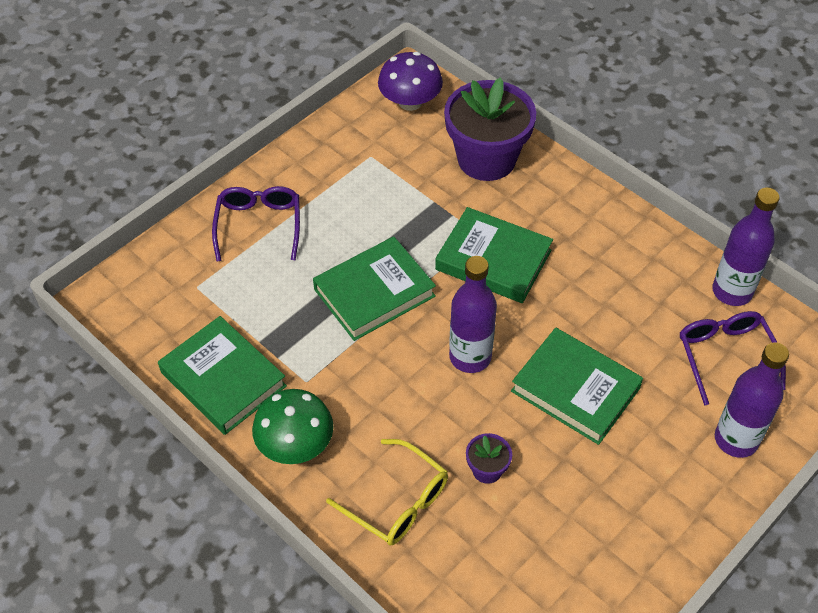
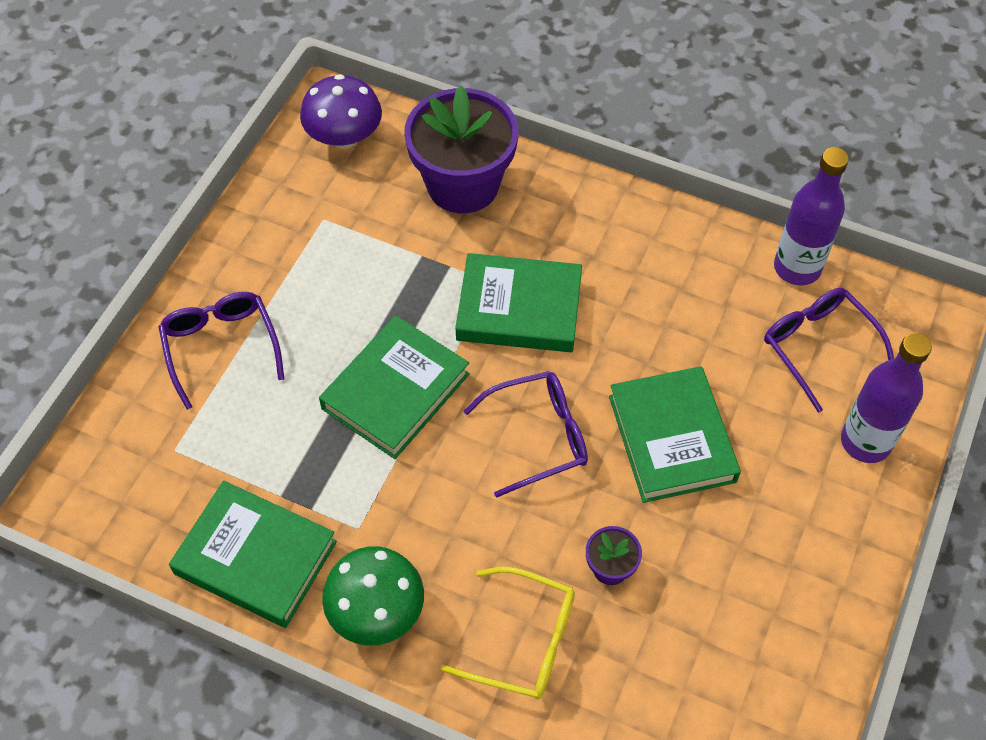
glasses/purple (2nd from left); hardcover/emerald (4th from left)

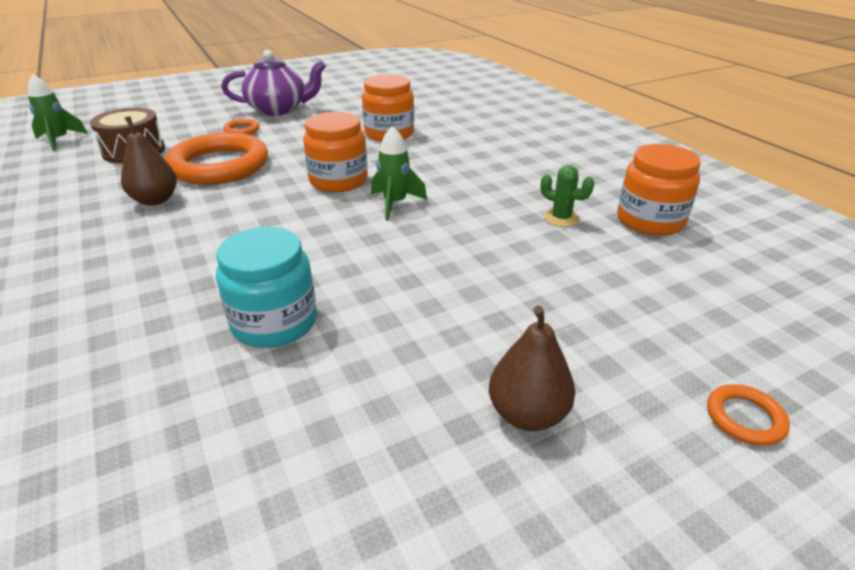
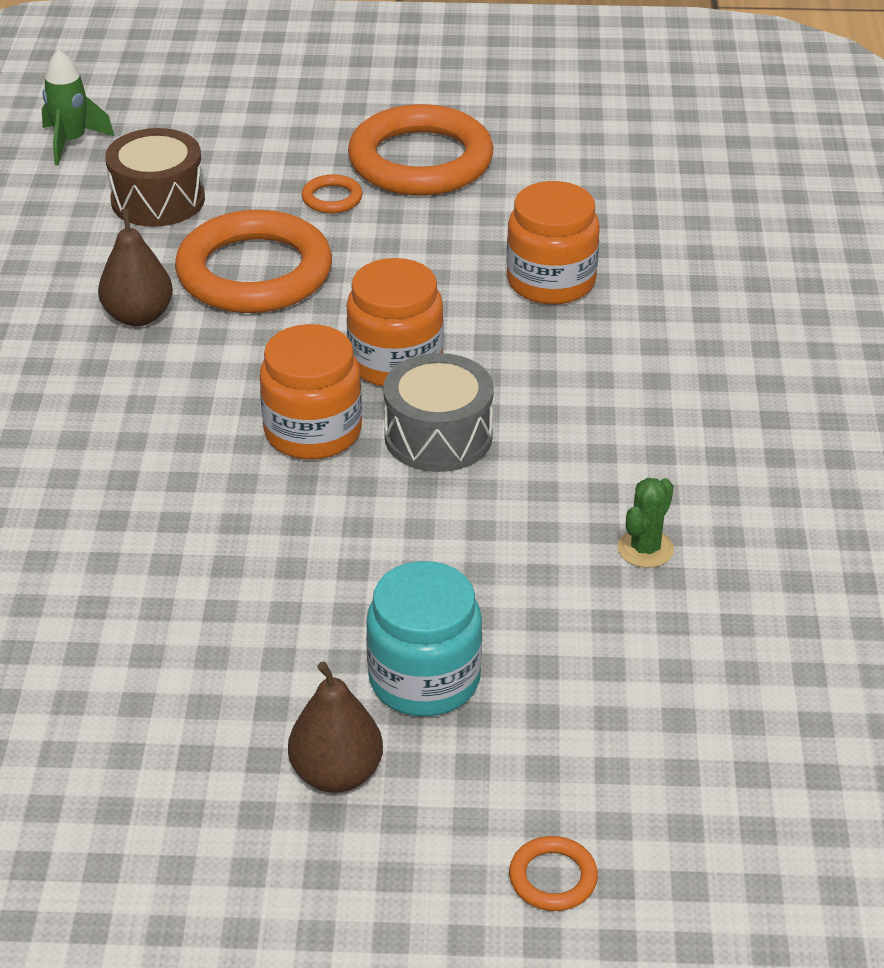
jam jar/turquoise; hoop/orange (3rd from left); drum/grey; cactus/emerald; jam jar/orange (1st from left)

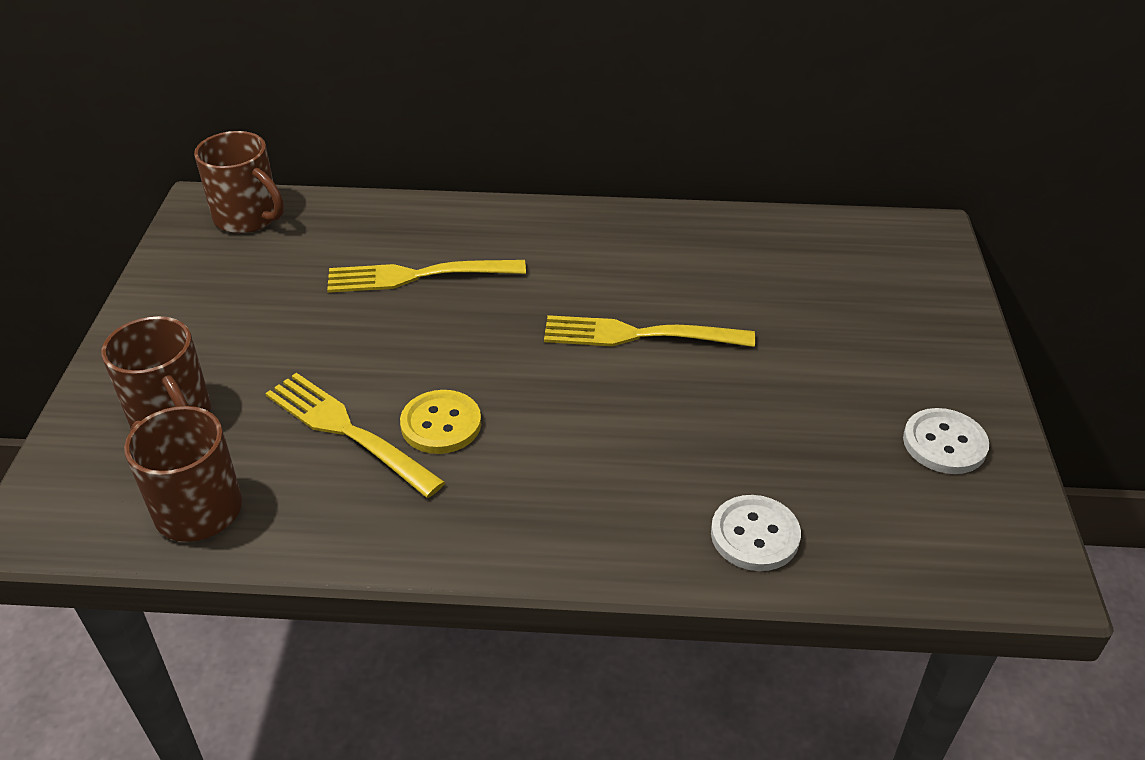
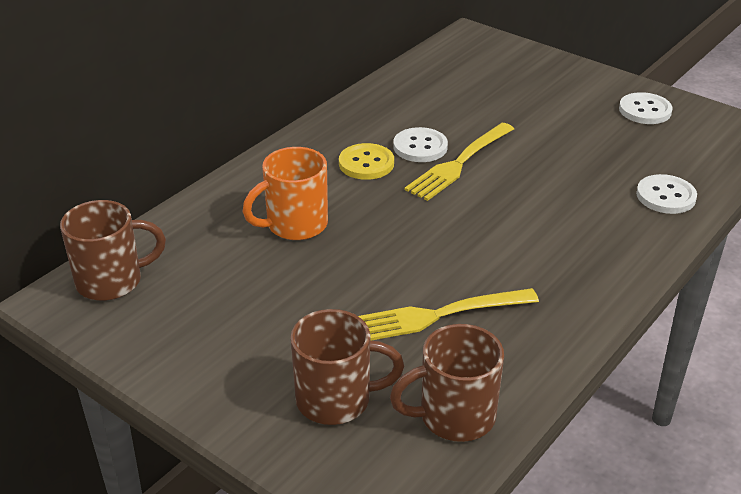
tea mug/orange; button/golden; button/pure white (1st from left)

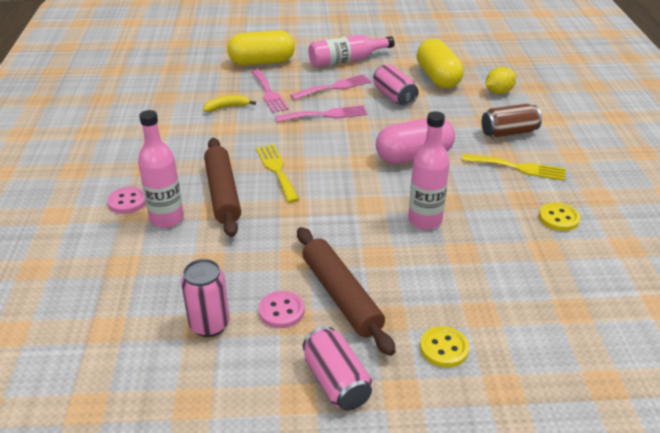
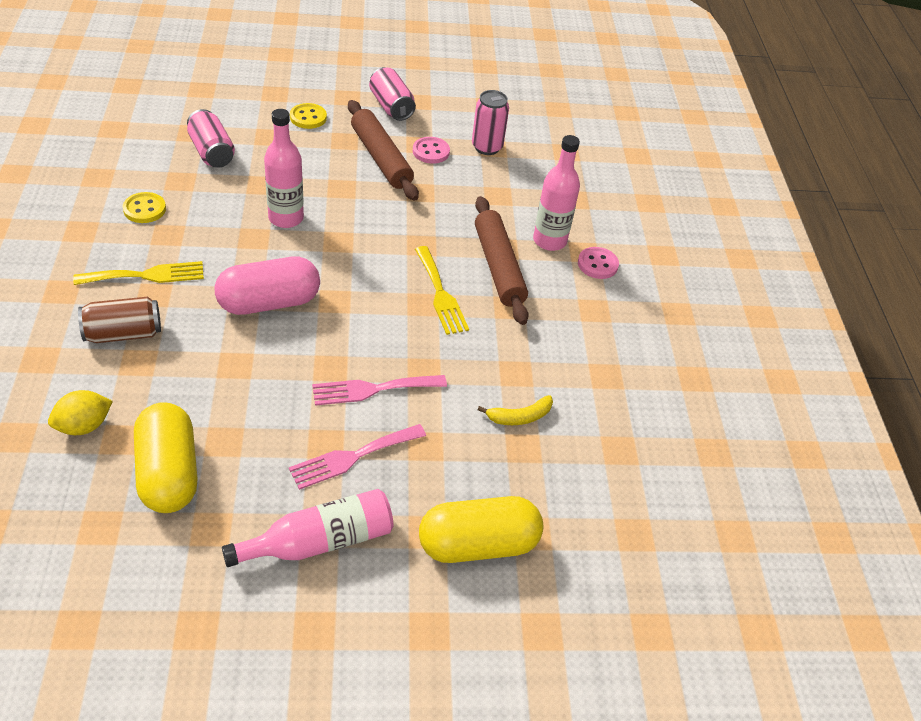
fork/rose-pink (1st from left in the first image); soda can/rose-pink (1st from left); fork/golden (1st from left)

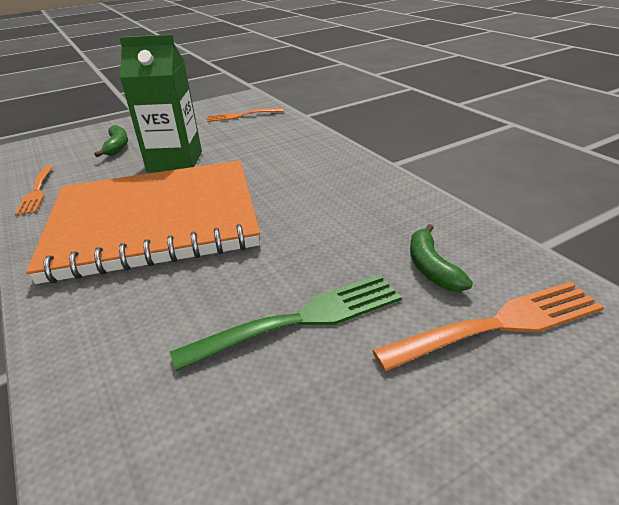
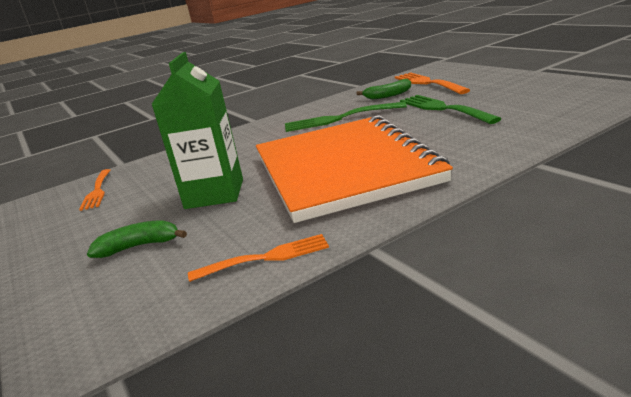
fork/emerald (1st from left)

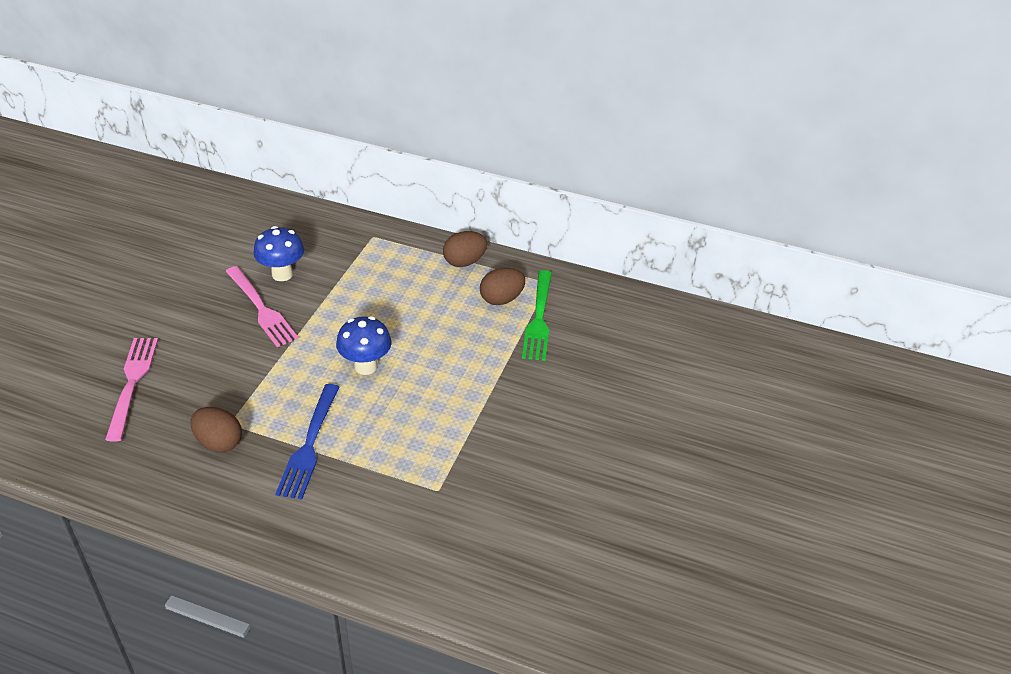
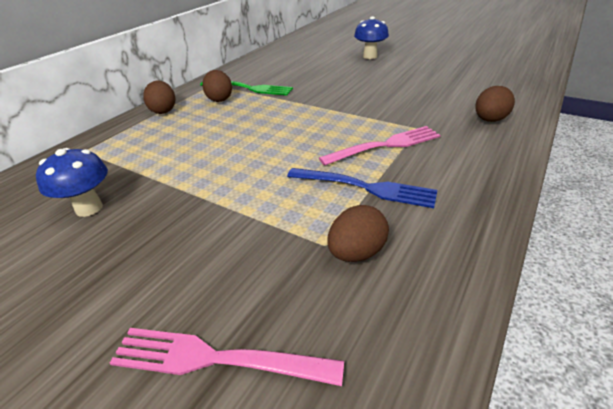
fork/rose-pink (2nd from left); toadstool/blue (2nd from left); egg shape/brown (4th from left)

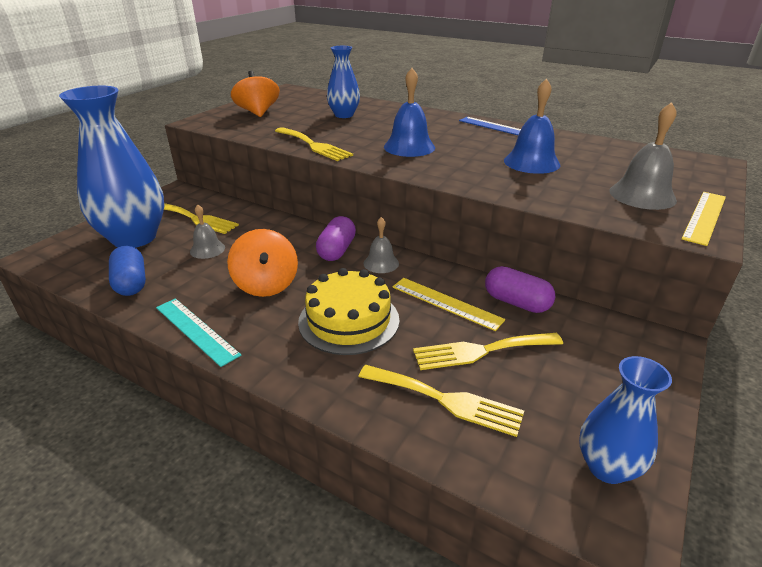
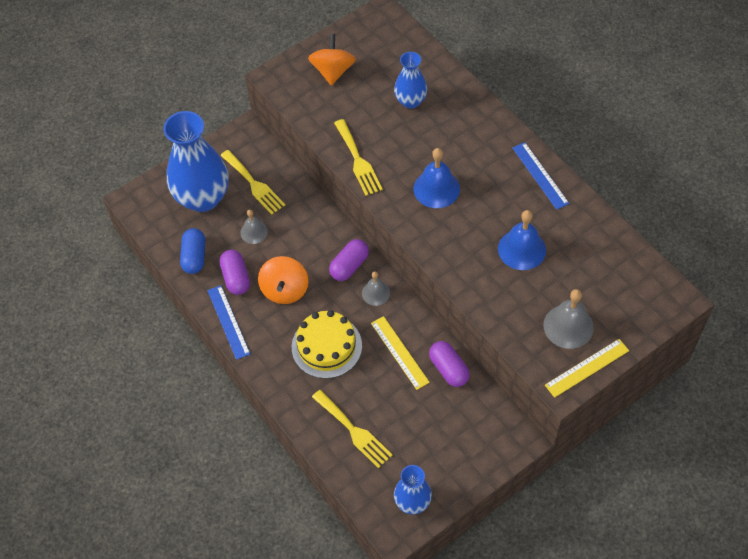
measuring stick/blue (1st from left); fork/golden (4th from left in the first image); pill shape/purple (1st from left)

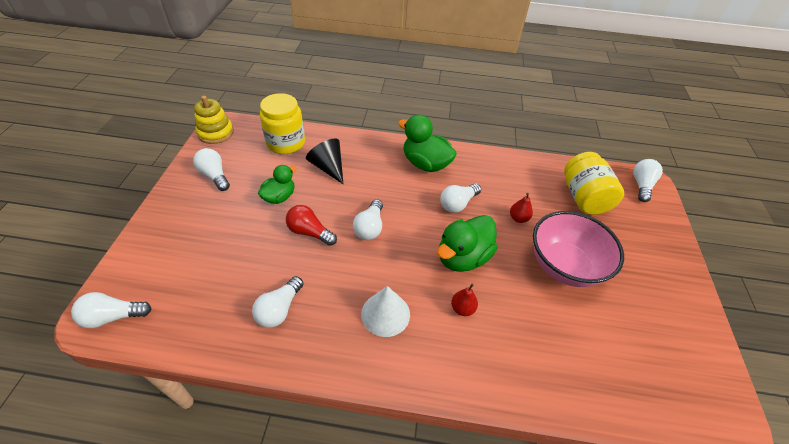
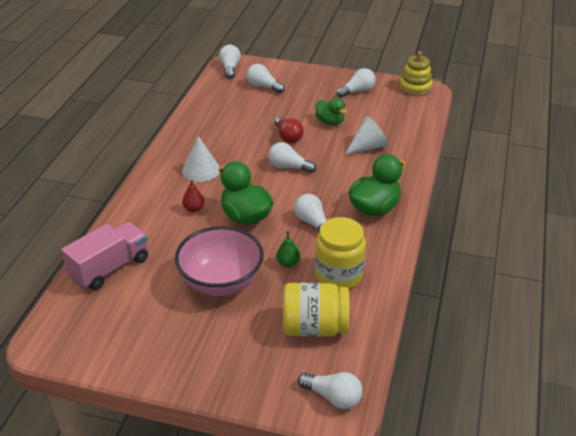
bulb/pure white (2nd from left); jam jar/golden (2nd from left); bulb/crimson; cone shape/pure white (2nd from left); pear fruit/emerald; truck/rose-pink

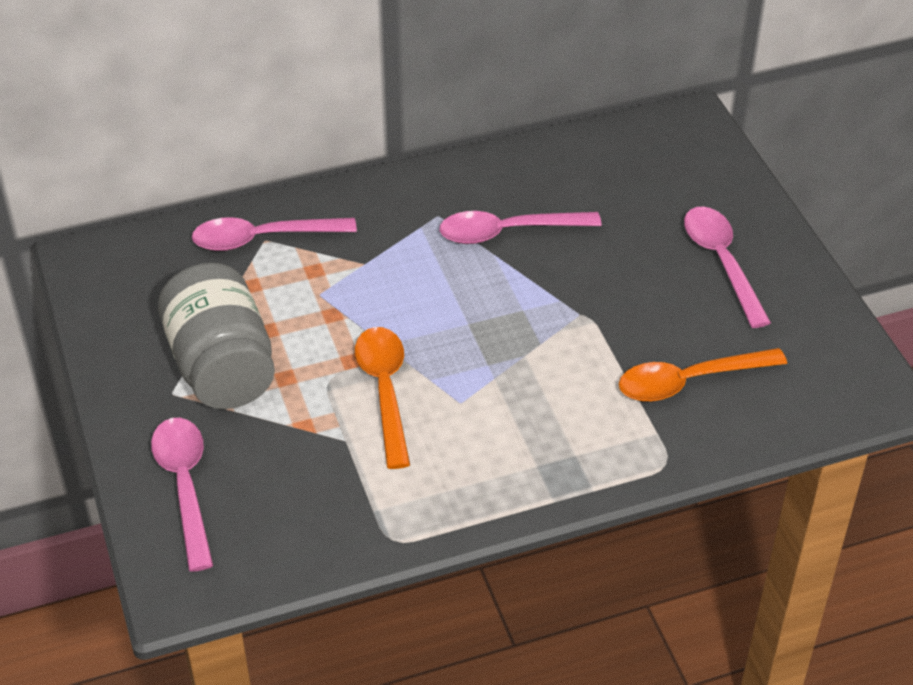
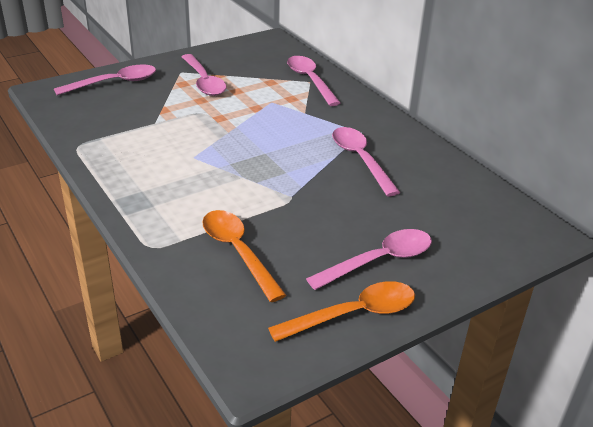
teaspoon/rose-pink (2nd from left); teaspoon/orange (2nd from left)

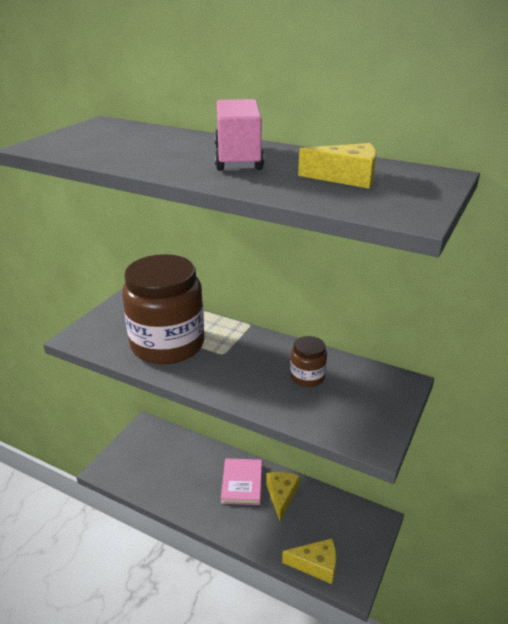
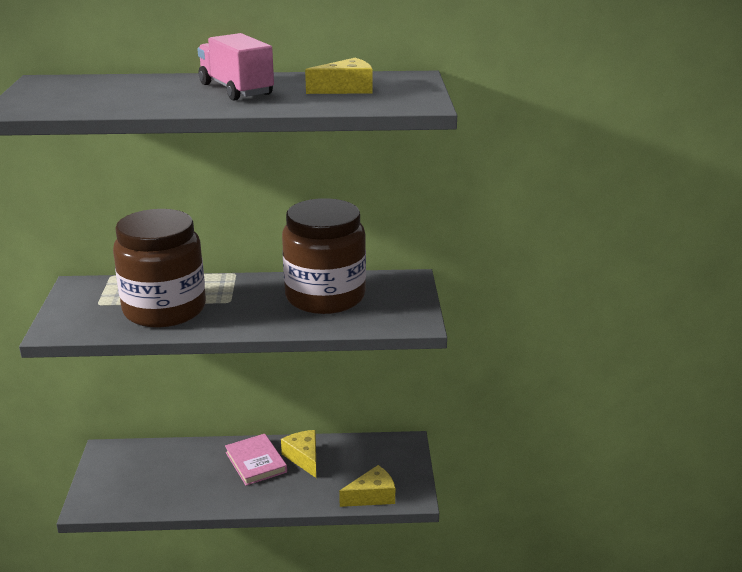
jam jar/brown (2nd from left)

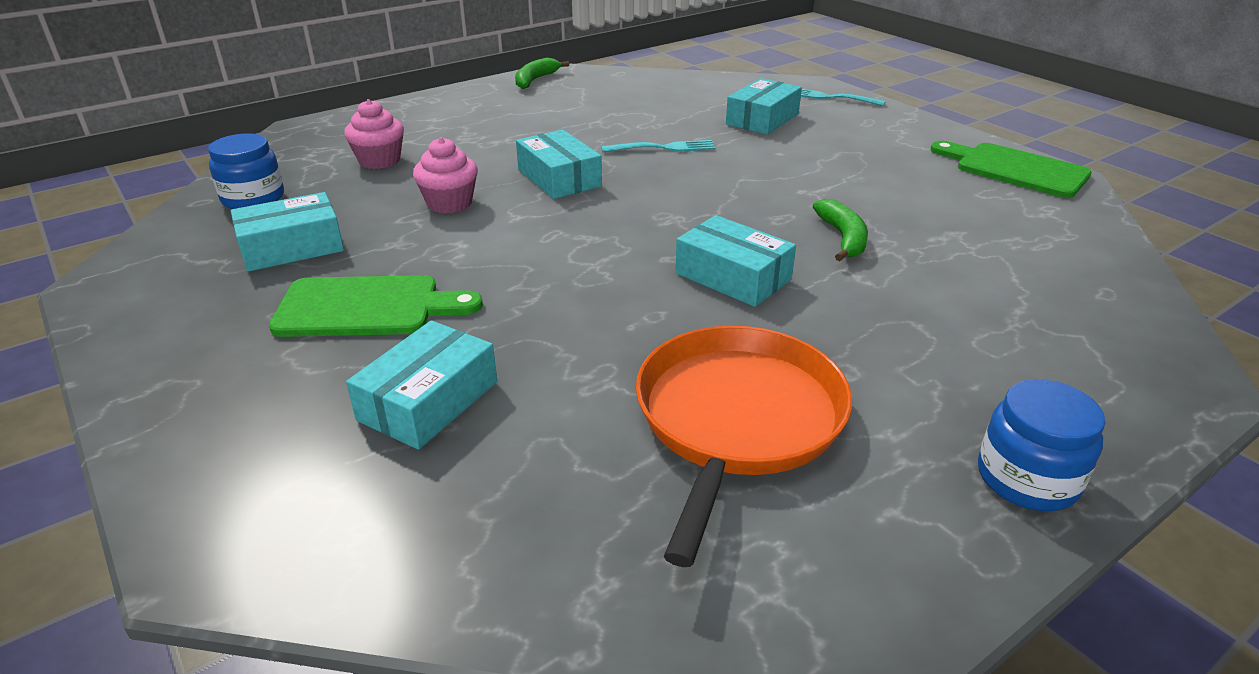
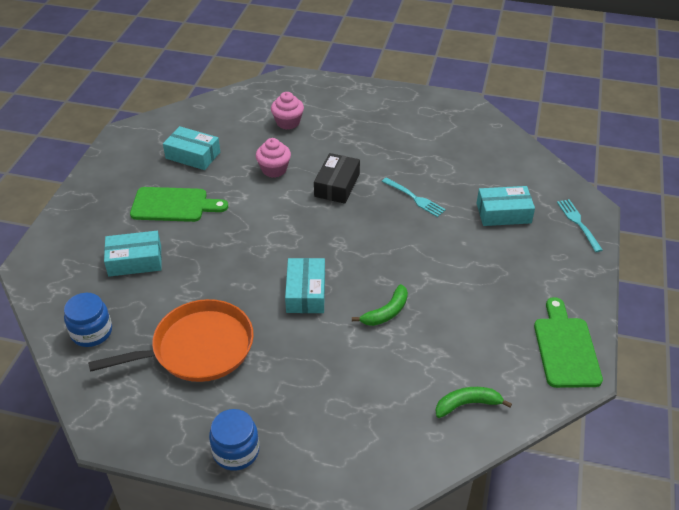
jam jar/blue (1st from left); bread board/emerald (1st from left); toy banana/emerald (2nd from left); package/black

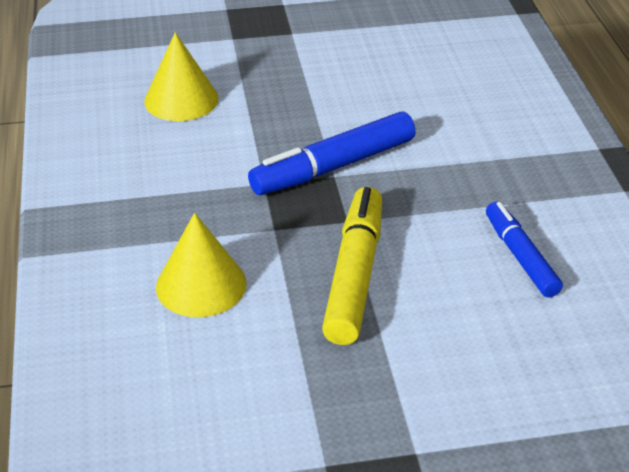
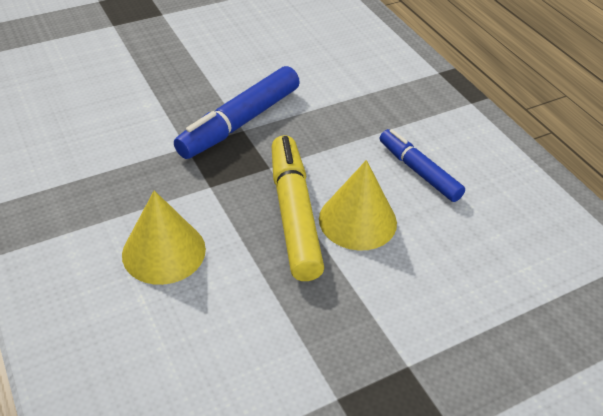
cone shape/golden (2nd from left)

